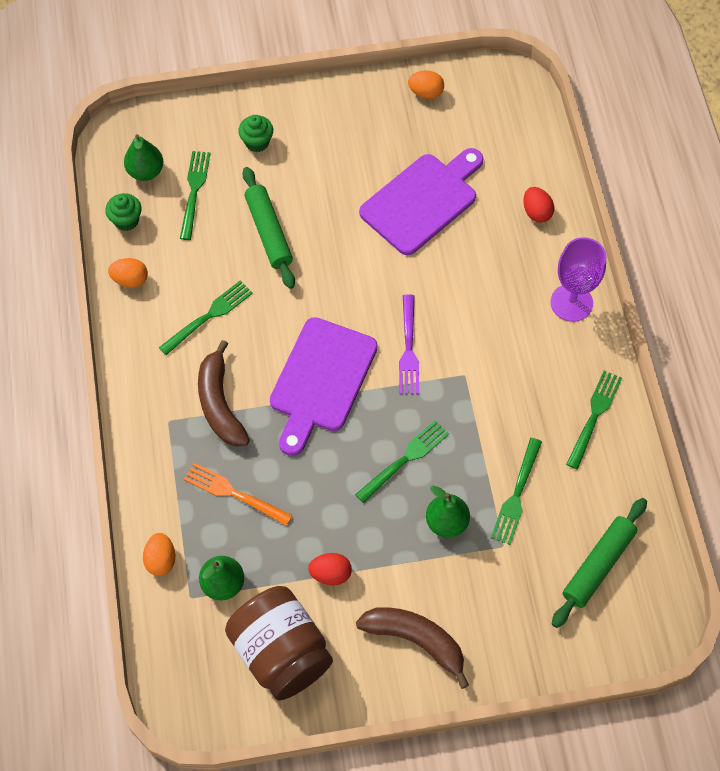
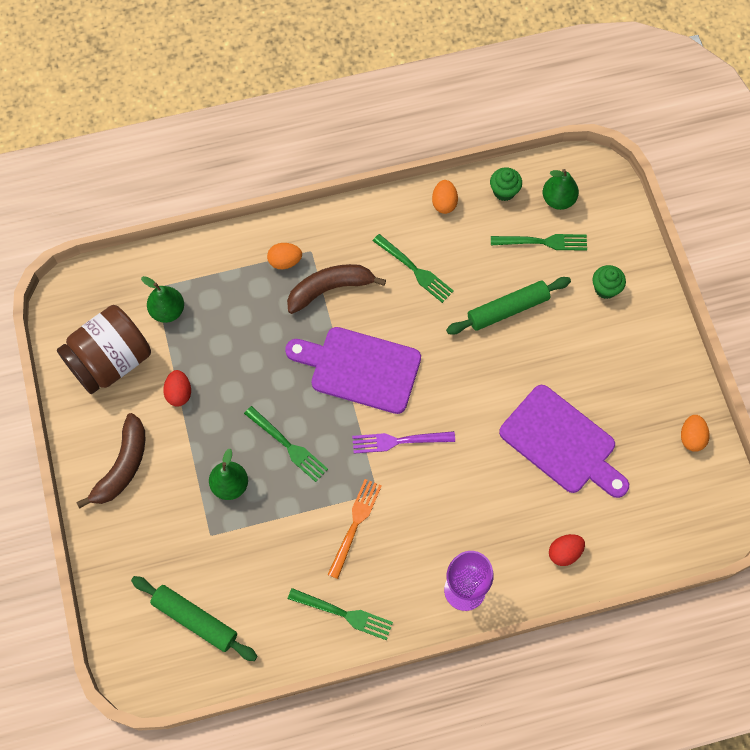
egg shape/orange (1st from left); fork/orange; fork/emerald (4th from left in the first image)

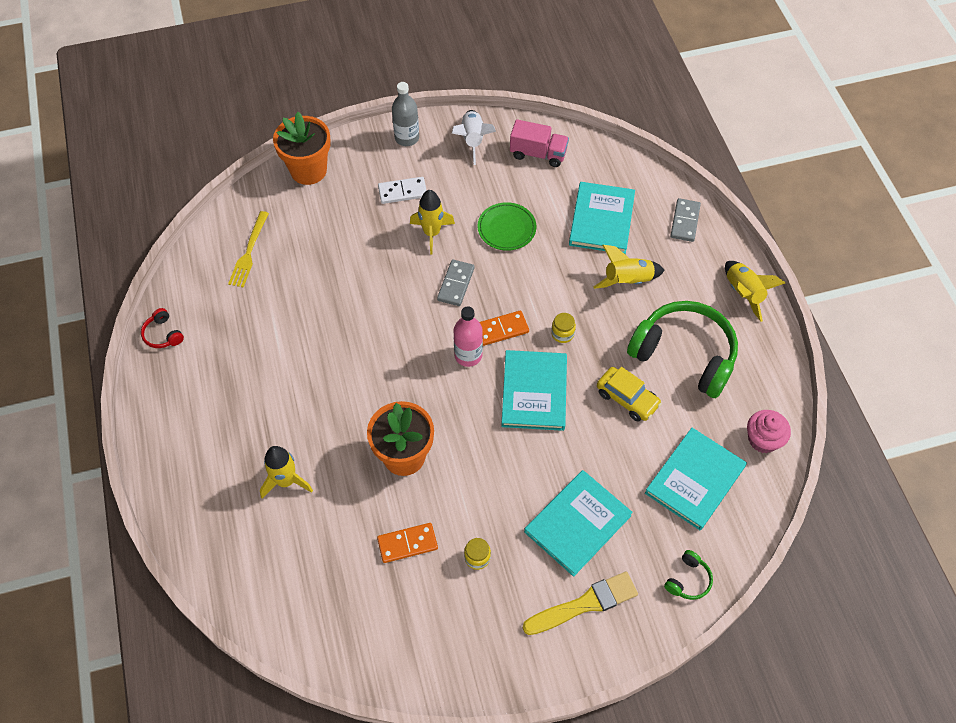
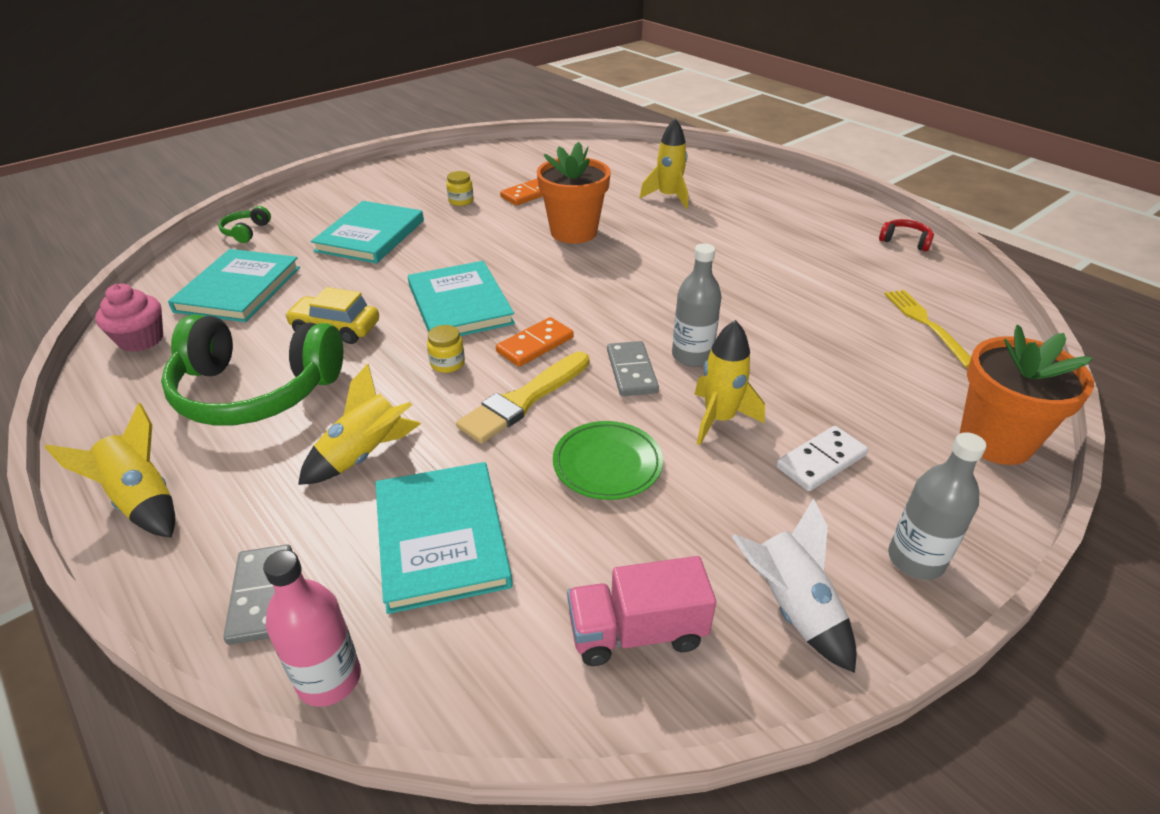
bottle/rose-pink; brush/golden; bottle/grey (1st from left)

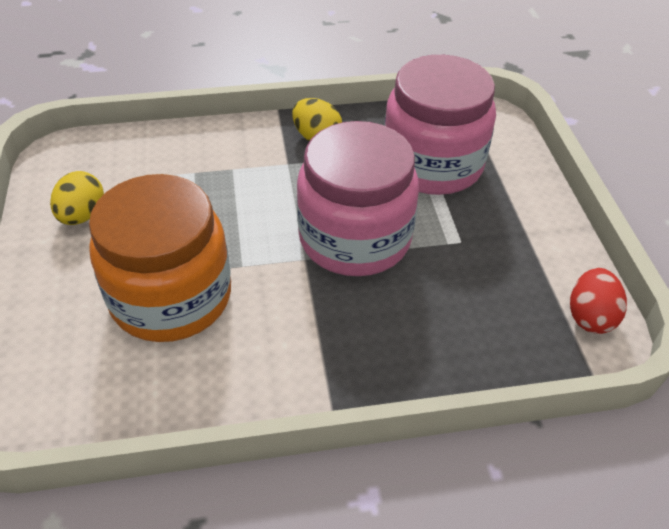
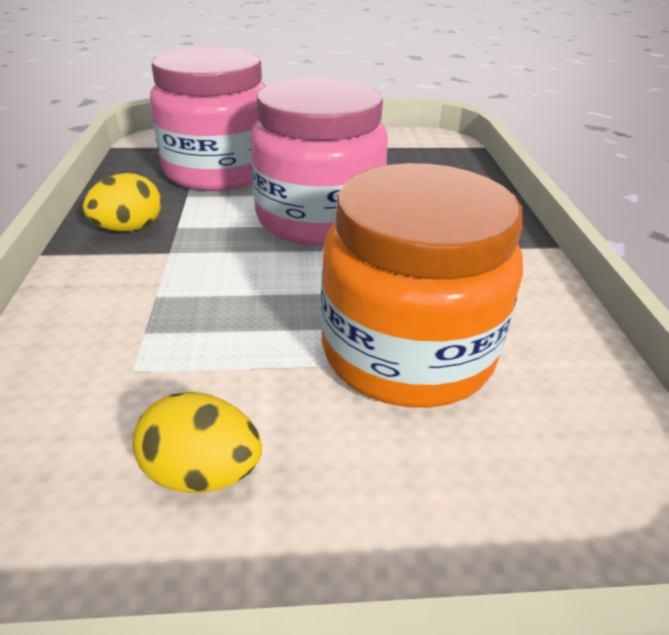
egg shape/crimson

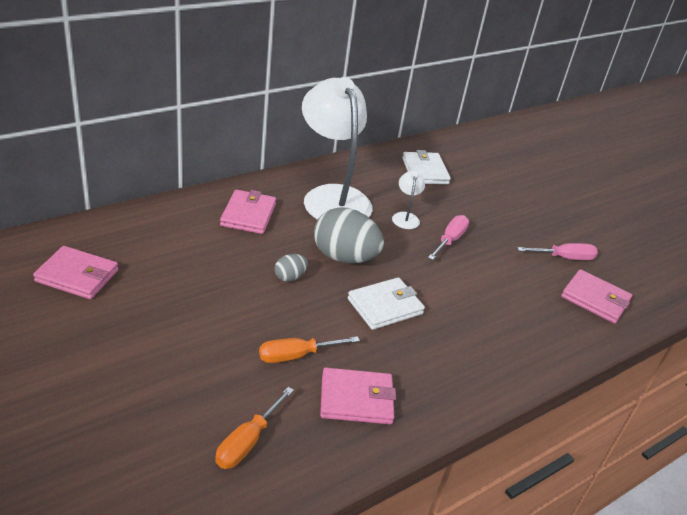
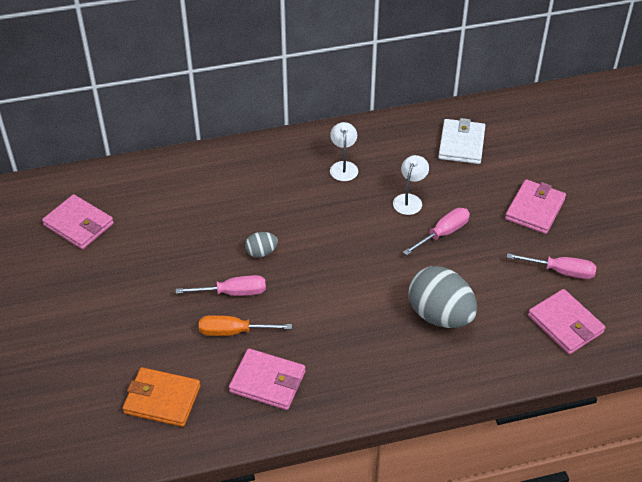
wallet/orange; wallet/rose-pink (3rd from left); desk lamp/pure white (1st from left); egg shape/grey (2nd from left); wallet/pure white (1st from left in the first image); screwdriver/rose-pink (1st from left)

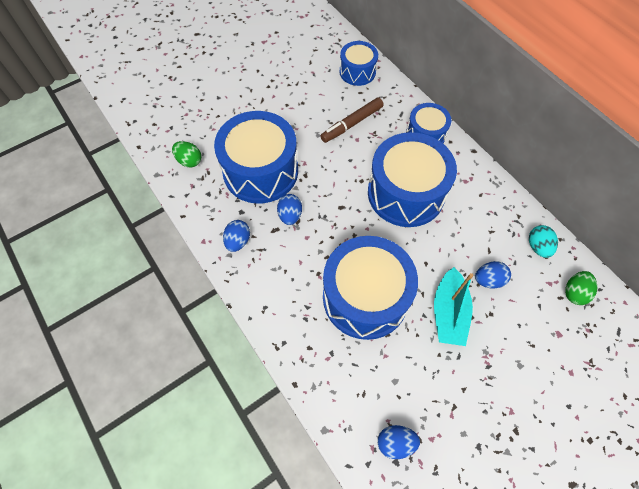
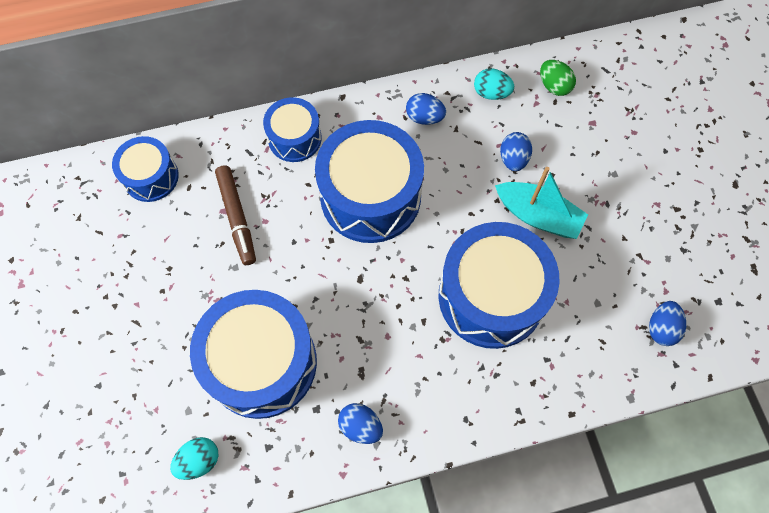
egg shape/turquoise (1st from left); egg shape/blue (2nd from left)

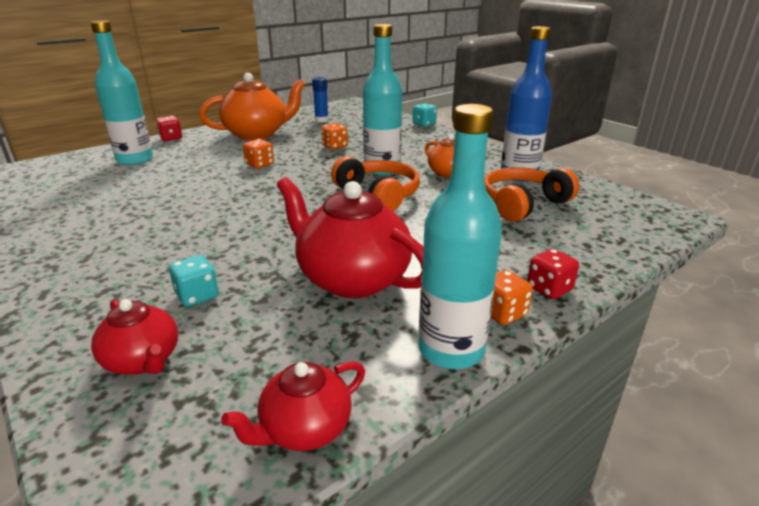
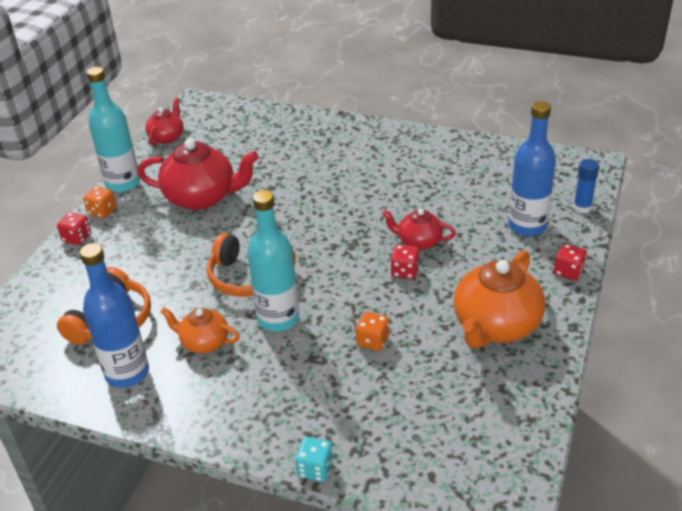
bottle/blue (2nd from left); china teapot/crimson (3rd from left); die/turquoise (1st from left in the first image); die/crimson (2nd from left); stick of glue/blue

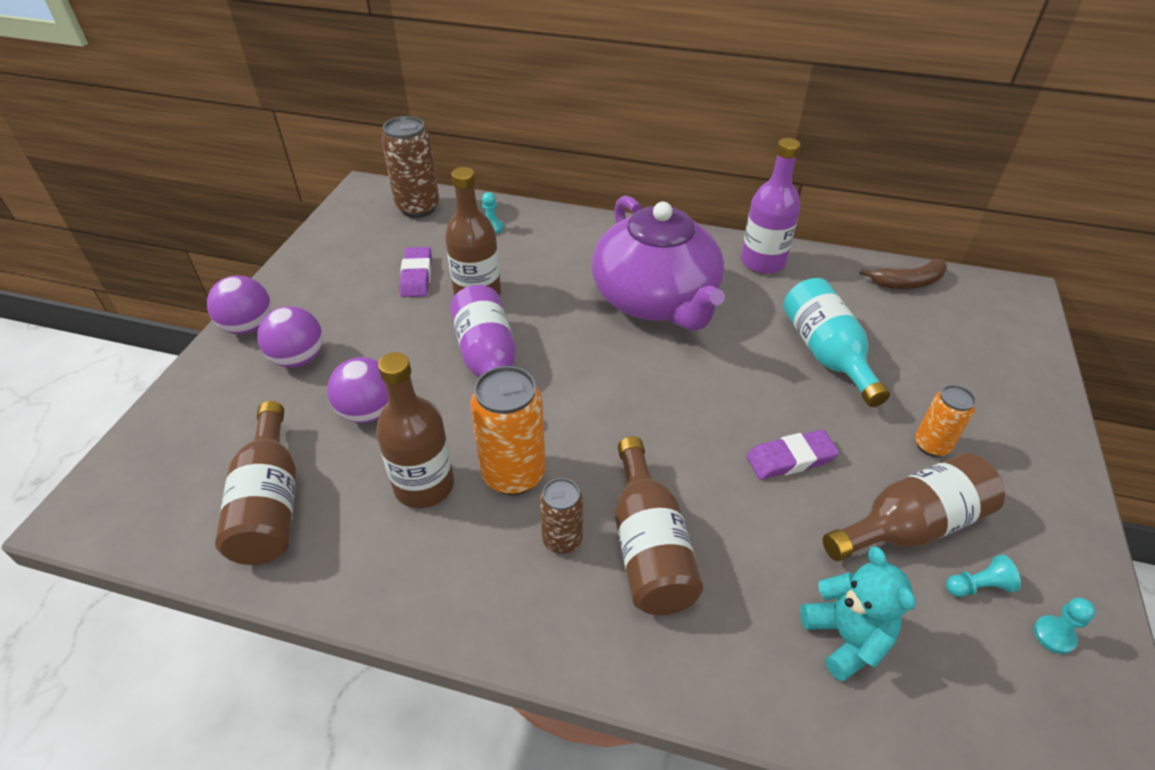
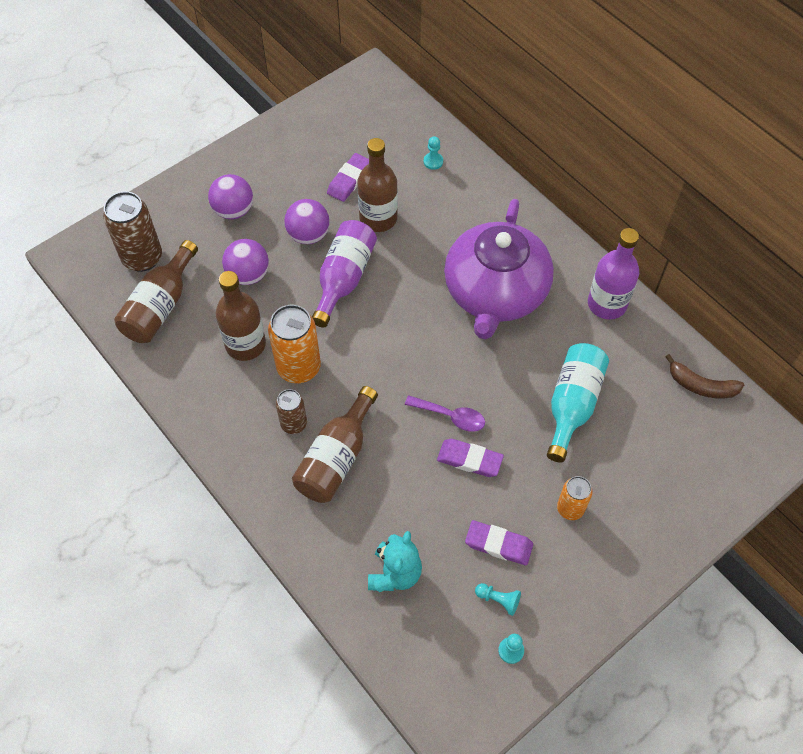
ball/purple (3rd from left); soda can/brown (1st from left); gum eraser/purple (3rd from left); teaspoon/purple

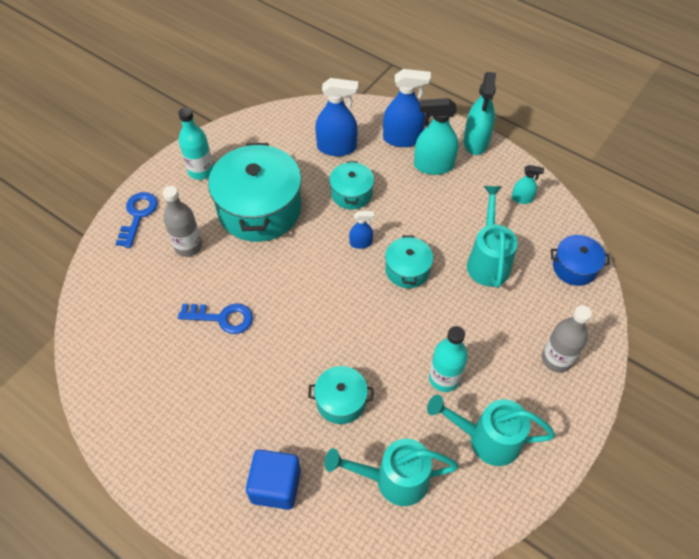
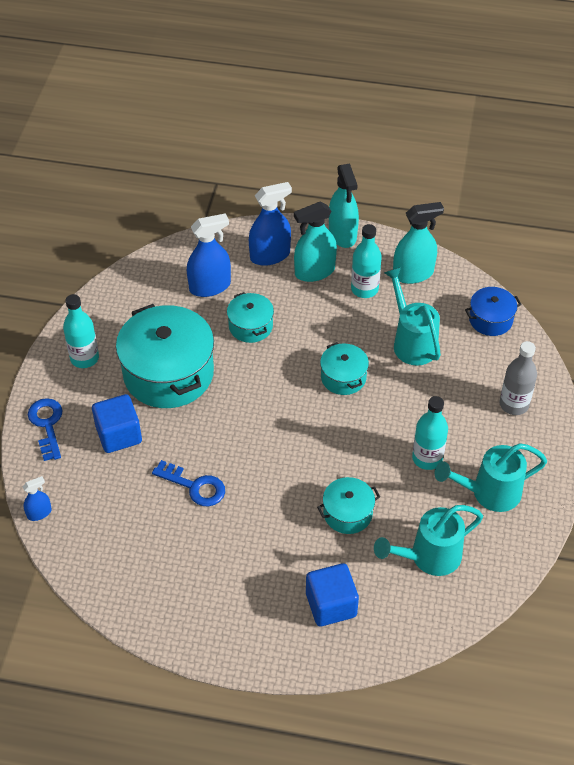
solid cube/blue (1st from left); door key/blue (2nd from left); sprayer/blue (1st from left); sprayer/turquoise (3rd from left); bottle/turquoise (2nd from left)

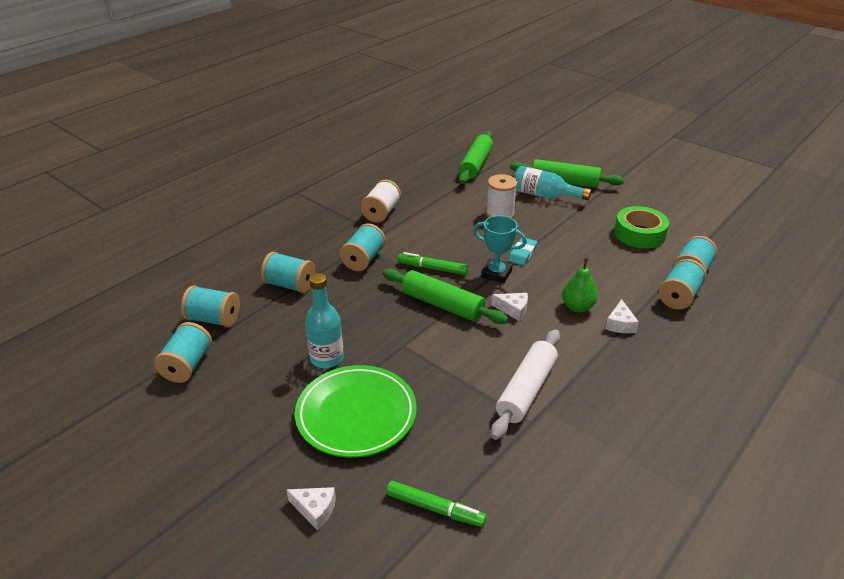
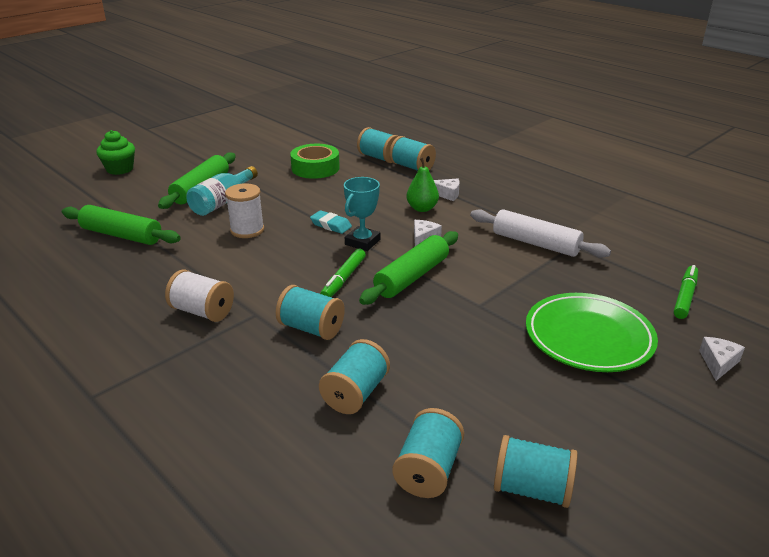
bottle/turquoise (1st from left in the first image); fairy cake/emerald

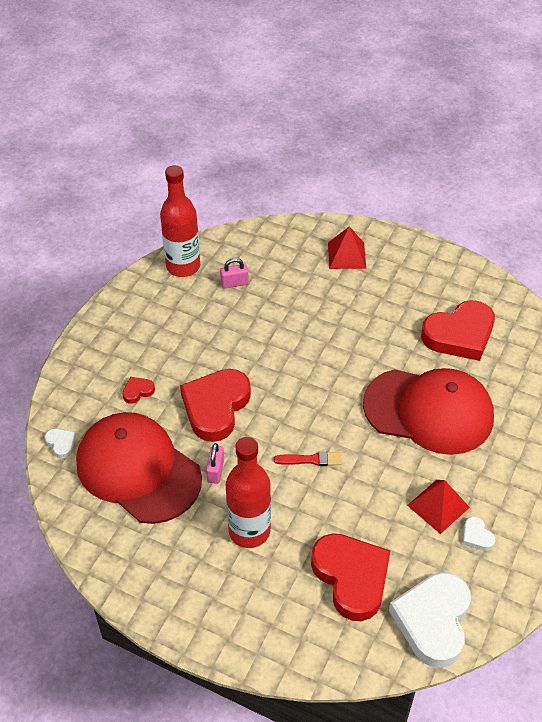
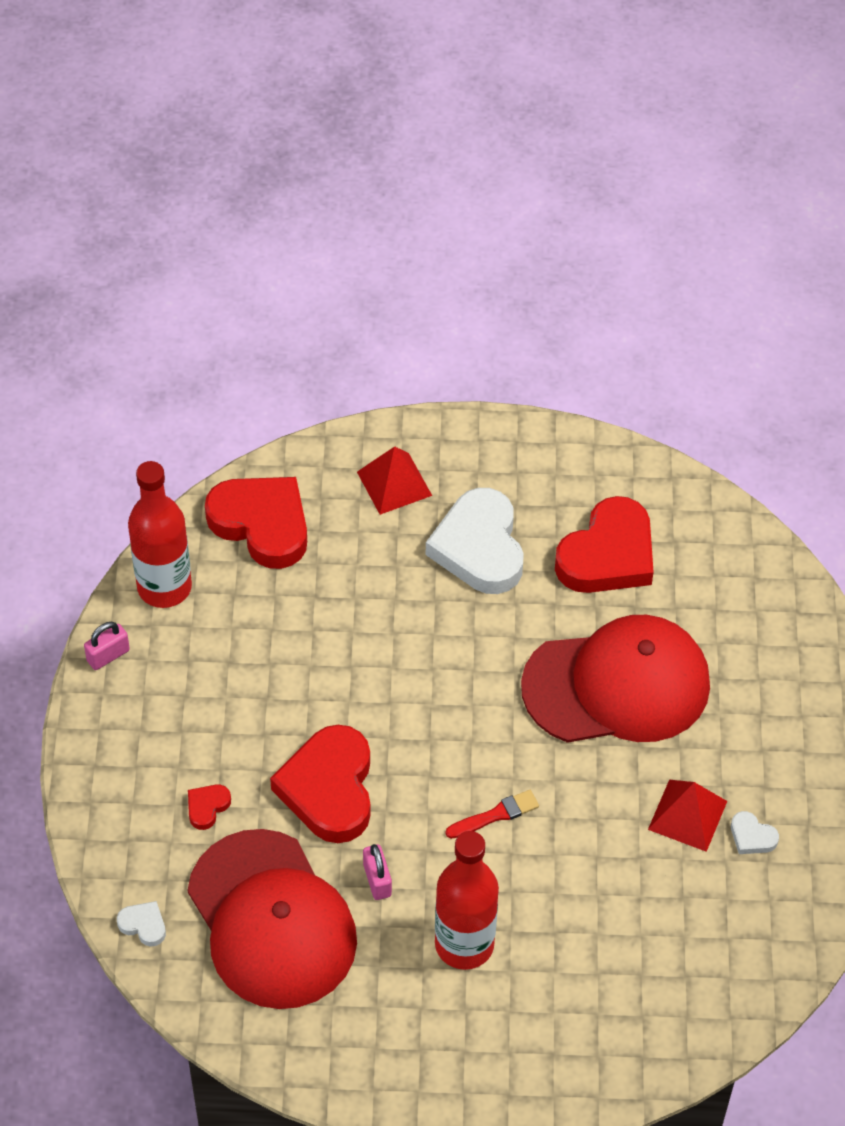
peaked cap/crimson (1st from left); small lock/rose-pink (1st from left); heart shape/crimson (2nd from left); heart shape/pure white (2nd from left)

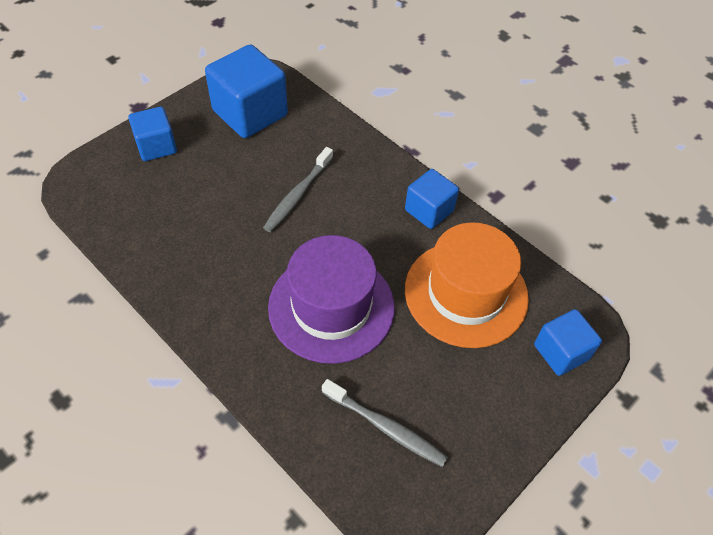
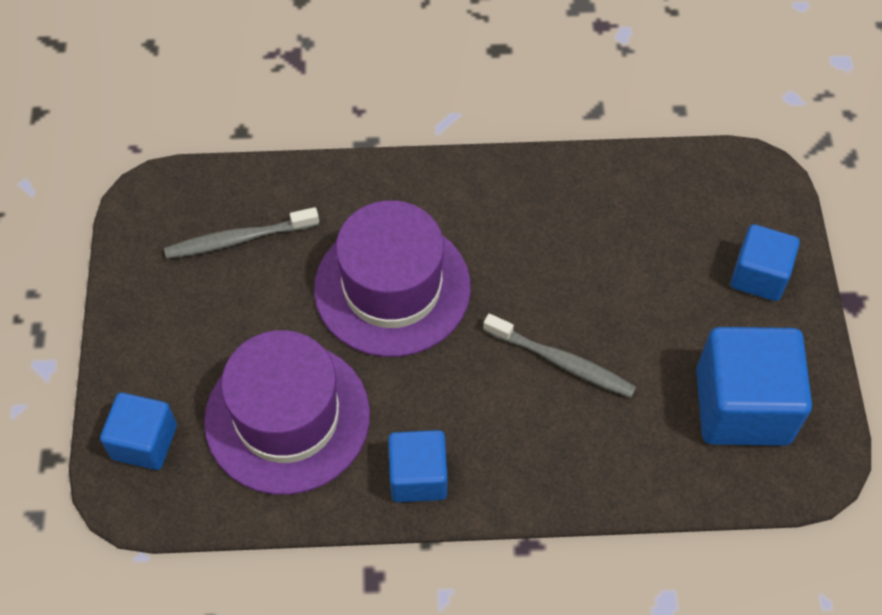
toothbrush/grey (2nd from left); top hat/purple (1st from left)

